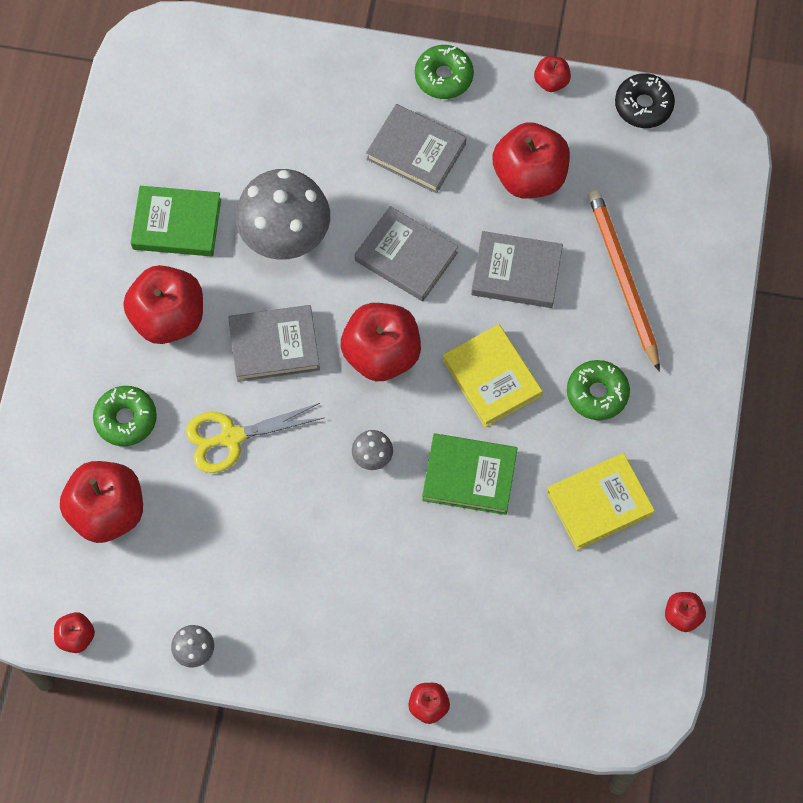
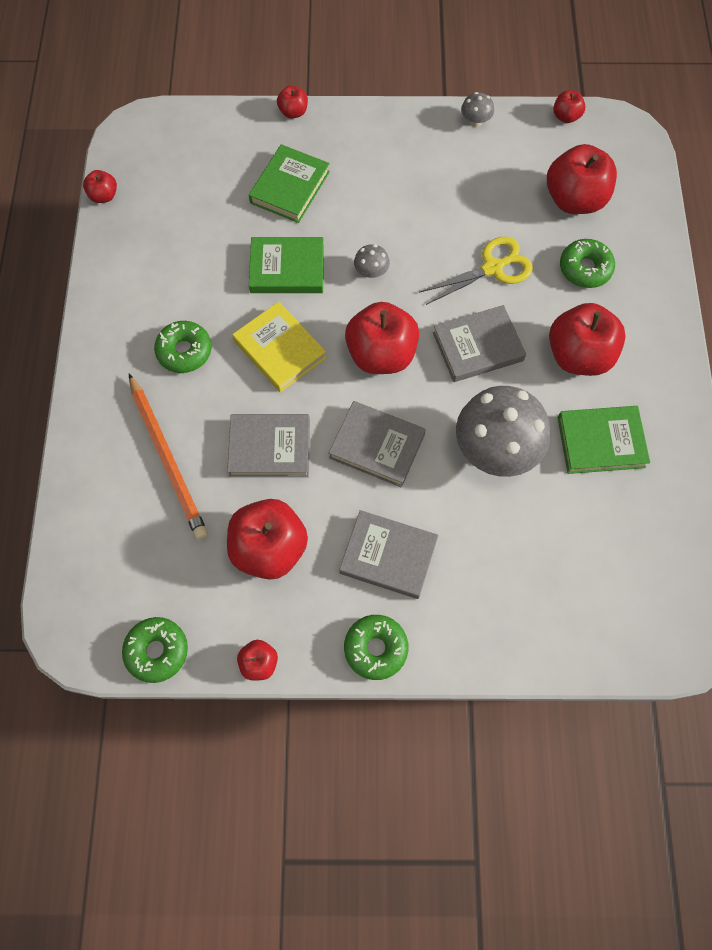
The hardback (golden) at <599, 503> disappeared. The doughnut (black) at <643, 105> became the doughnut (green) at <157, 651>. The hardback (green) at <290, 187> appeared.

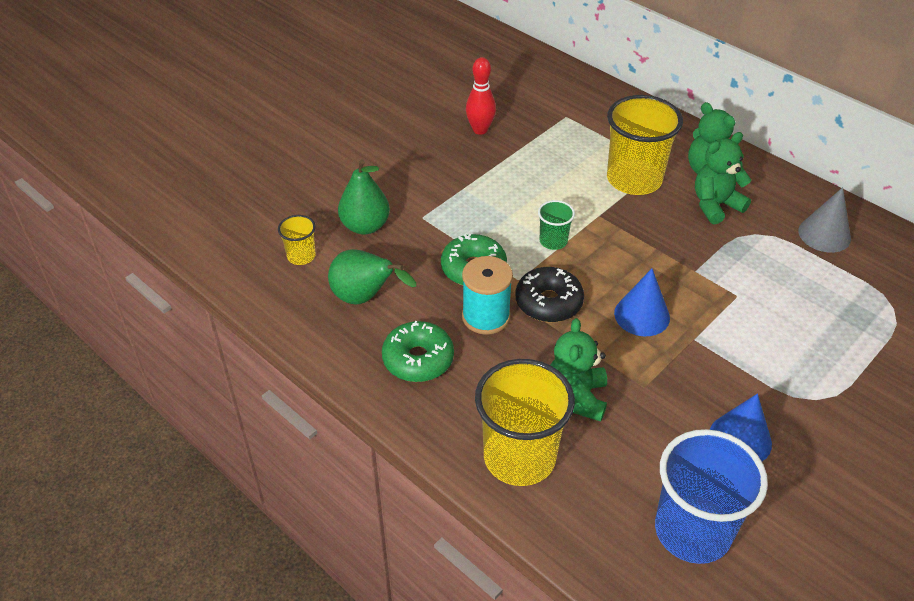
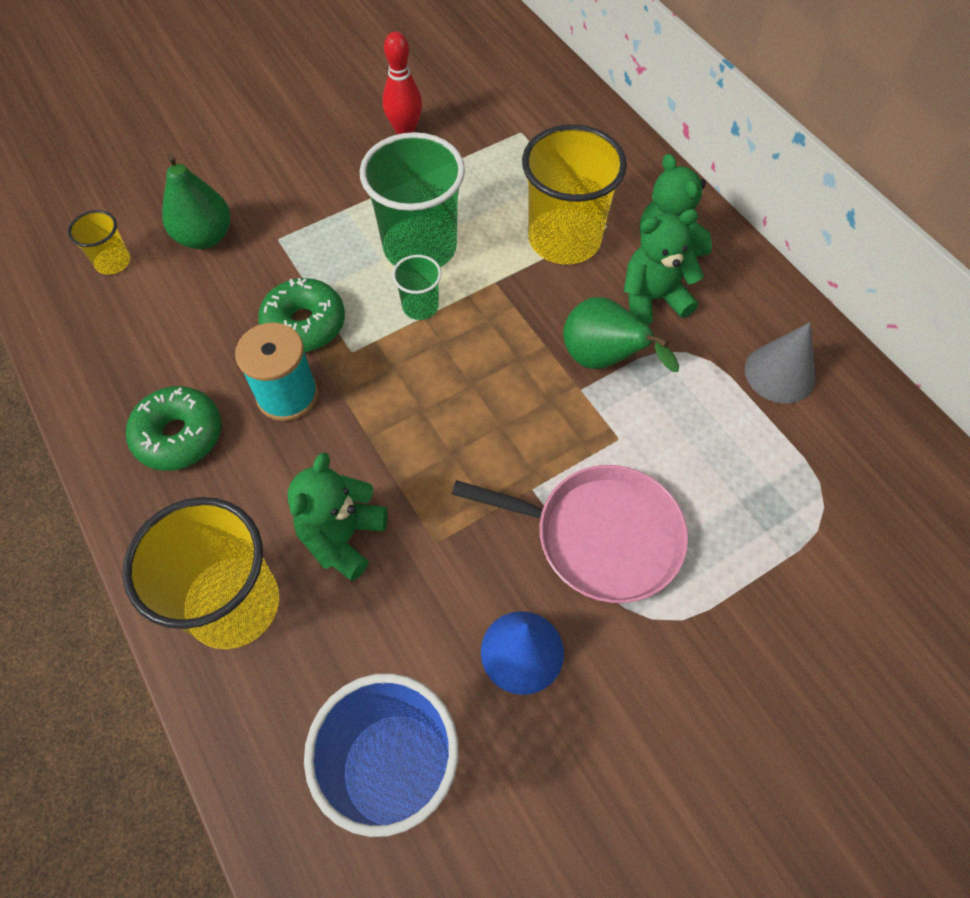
The pear fruit (green) moved from <365, 298> to <603, 359>. The doughnut (black) at <548, 302> disappeared. The solid cone (royal blue) at <642, 315> disappeared. The cup (green) at <420, 247> appeared. The skillet (rosy) at <600, 536> appeared.

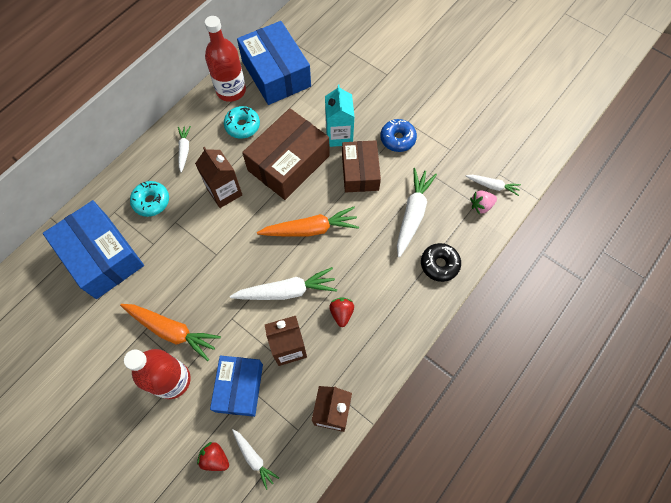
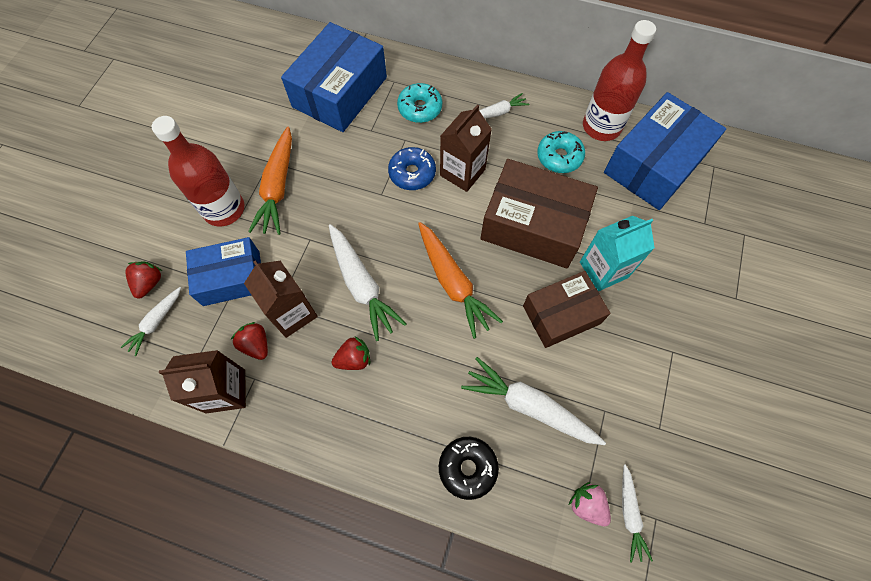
The doughnut (royal blue) moved from <397, 139> to <412, 173>. The root vegetable (white) at <412, 214> turned 150 degrees counterclockwise. The berry (crimson) at <256, 344> appeared.

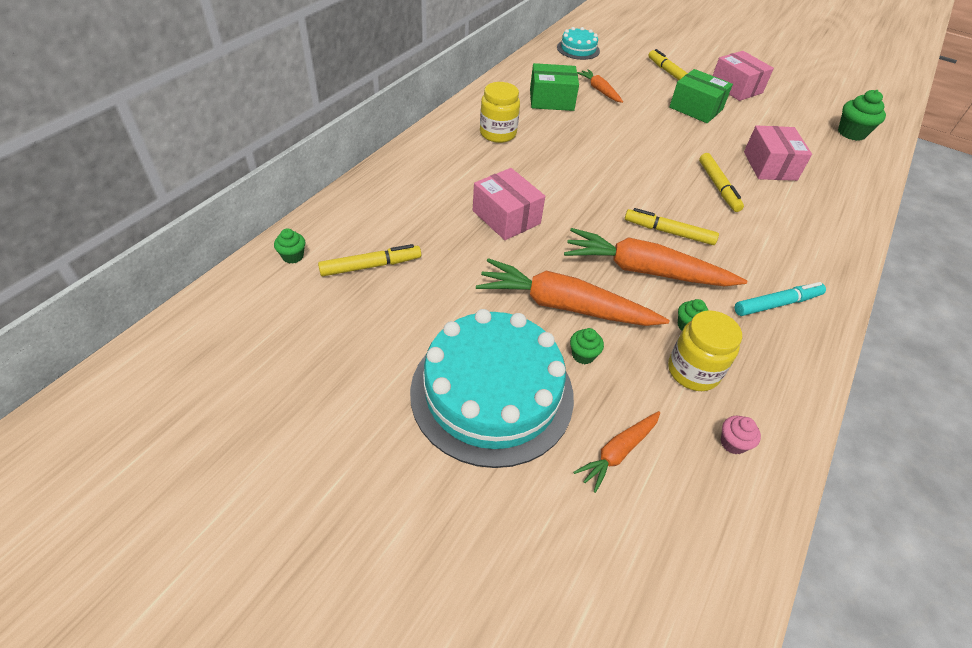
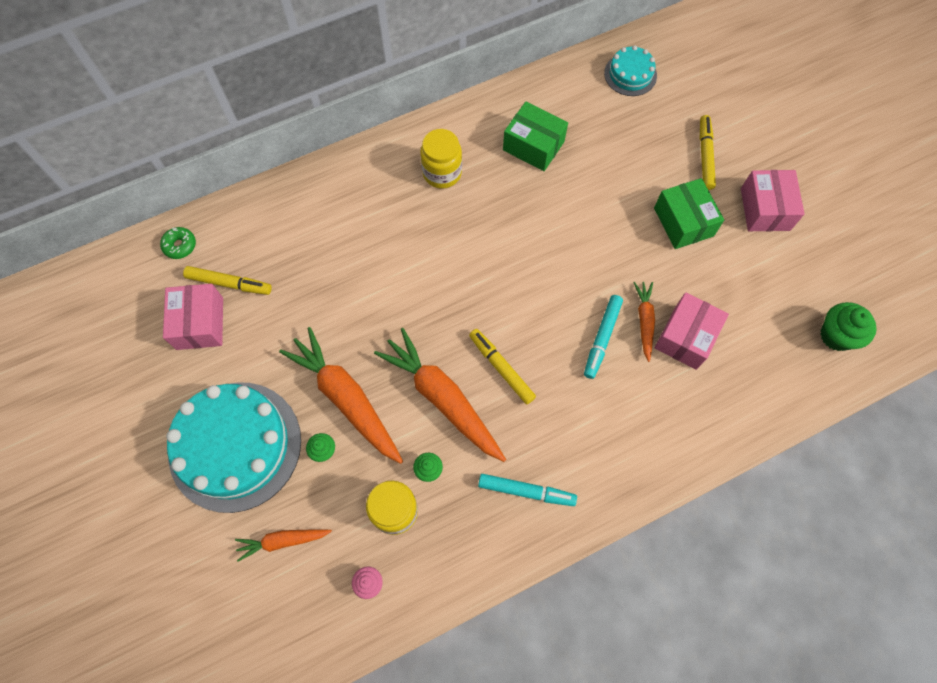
The muffin (green) at <293, 256> was replaced by the doughnut (green) at <180, 245>. The box (rosy) moved from <506, 217> to <200, 323>. The root vegetable (bright orange) moved from <599, 90> to <644, 321>. The marker pen (golden) at <718, 187> became the marker pen (turquoise) at <602, 338>.

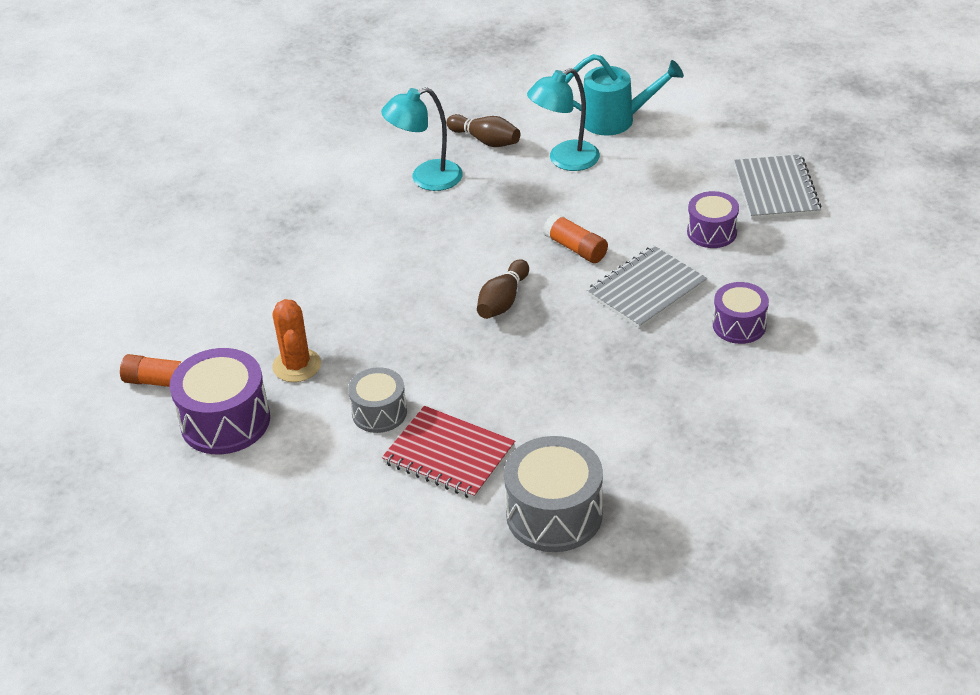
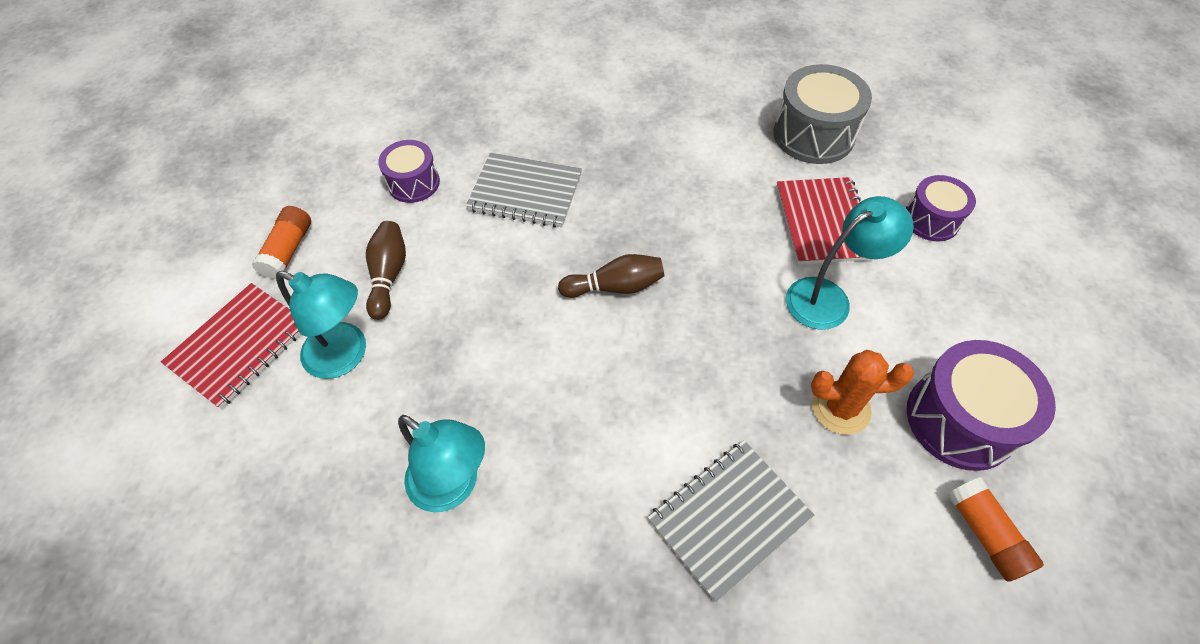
The saguaro cactus (bright orange) at <297, 365> turned 45 degrees clockwise. The snare drum (ash-grey) at <379, 412> was replaced by the desk lamp (turquoise) at <828, 298>. The skittle (russet) moved from <486, 140> to <389, 275>. The glue (bright orange) moved from <575, 248> to <288, 250>. The watering pot (turquoise) at <616, 120> was replaced by the notepad (crimson) at <239, 345>. The snare drum (violet) moved from <739, 325> to <931, 220>. The notepad (ash-grey) moved from <775, 190> to <729, 519>.

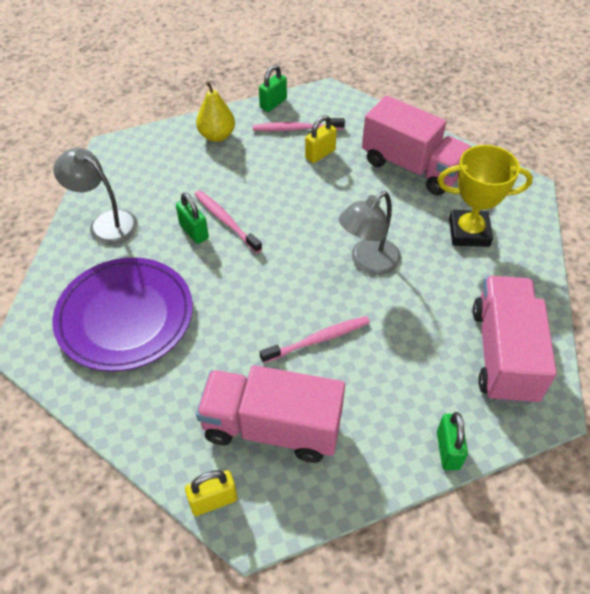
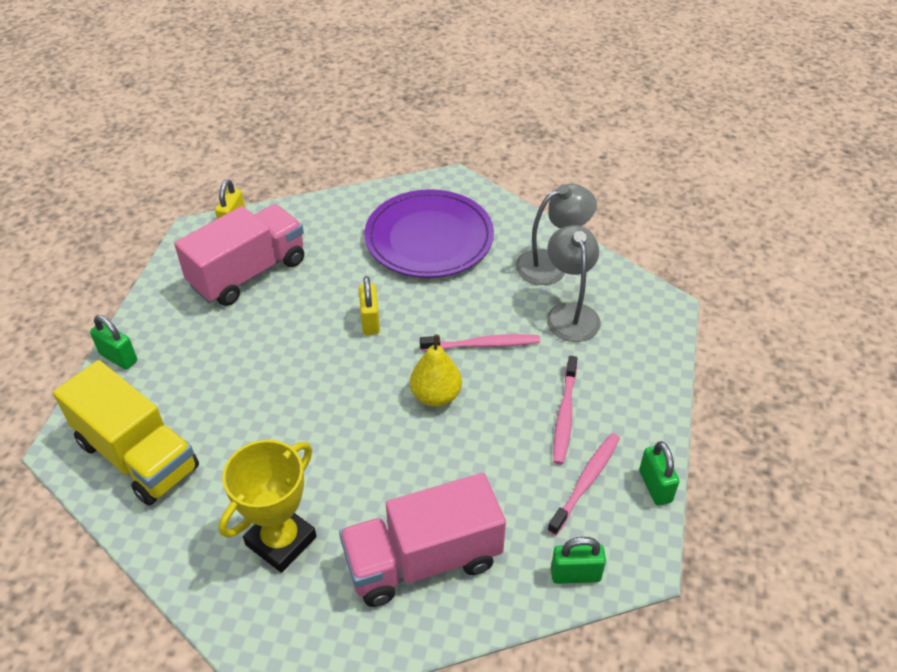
The small lock (green) moved from <194, 232> to <575, 574>. The pear fruit (golden) moved from <217, 136> to <436, 396>. The tooth brush (rosy) moved from <318, 339> to <564, 415>. The small lock (golden) moved from <320, 154> to <370, 321>. The desk lamp (ash-grey) moved from <368, 262> to <570, 313>. The toy truck (rosy) at <503, 354> became the toy truck (golden) at <137, 455>.

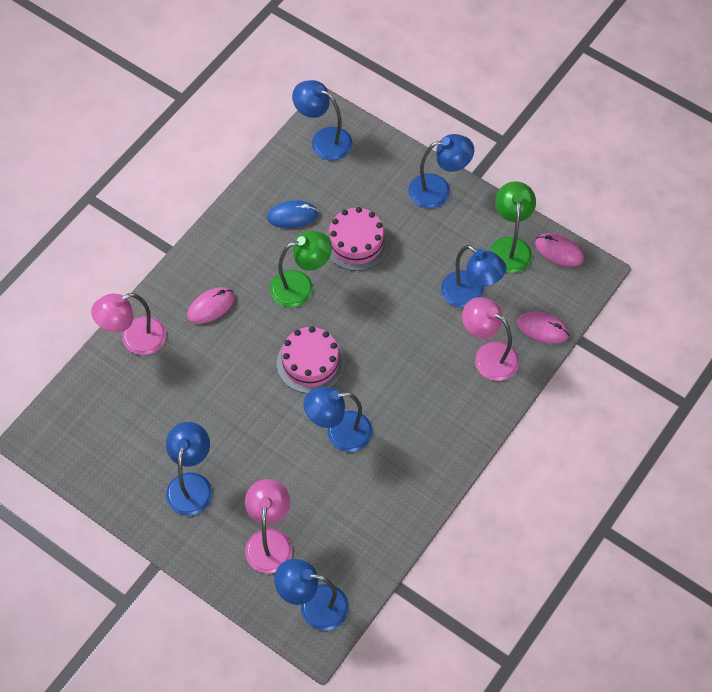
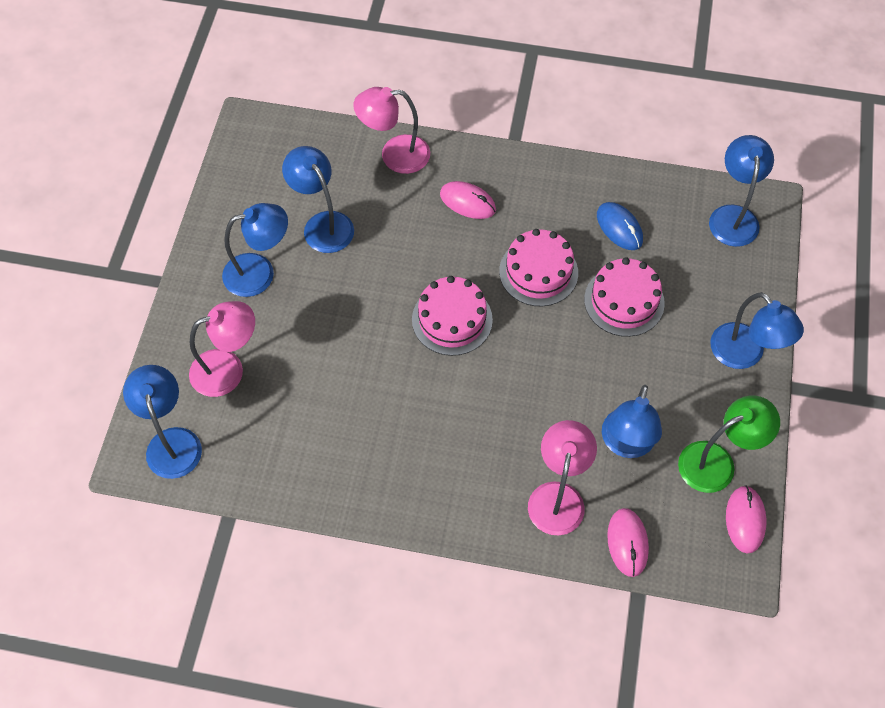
The desk lamp (rosy) at <134, 340> turned 45 degrees counterclockwise. The desk lamp (green) at <301, 286> was replaced by the layer cake (rosy) at <538, 272>. The desk lamp (royal blue) moved from <339, 433> to <323, 224>.

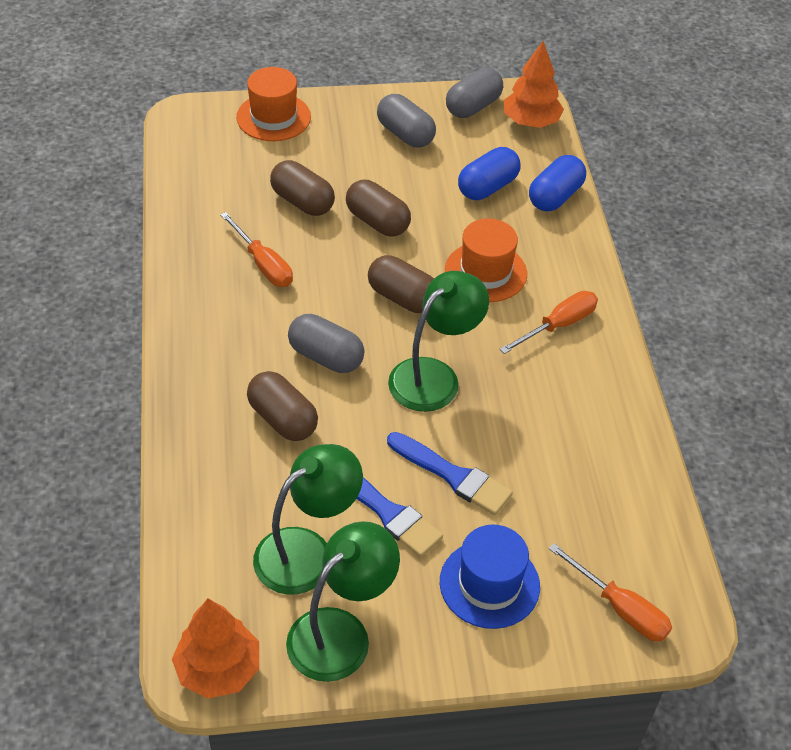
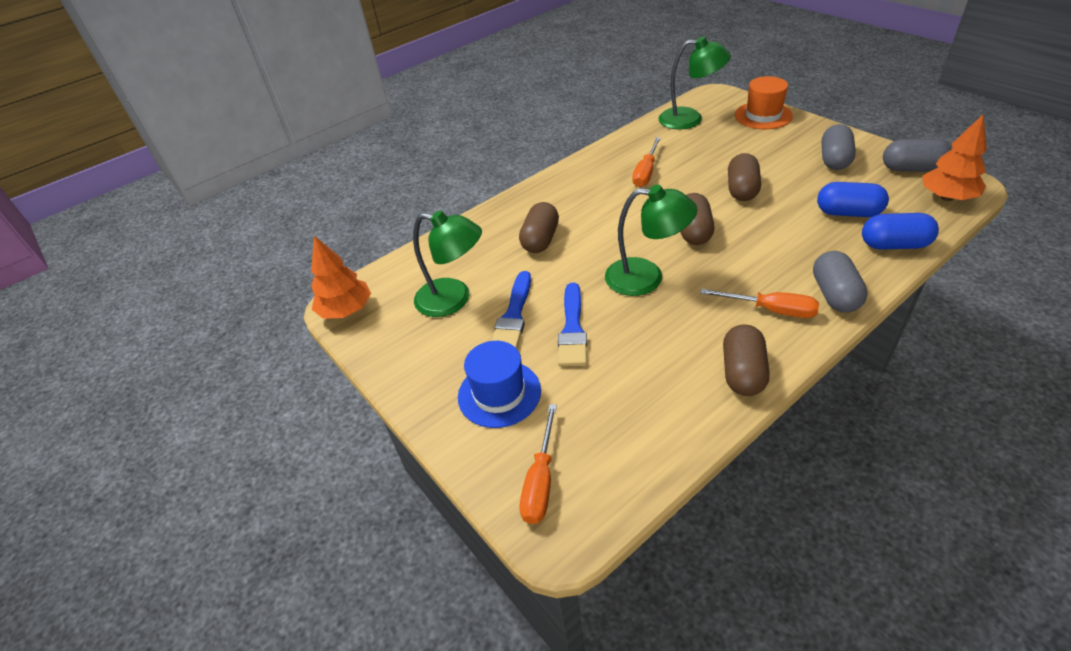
The pill shape (russet) moved from <302, 202> to <742, 372>. The desk lamp (green) moved from <341, 632> to <690, 119>. The pill shape (ash-grey) moved from <326, 357> to <834, 295>. The tall hat (bright orange) at <485, 272> disappeared.

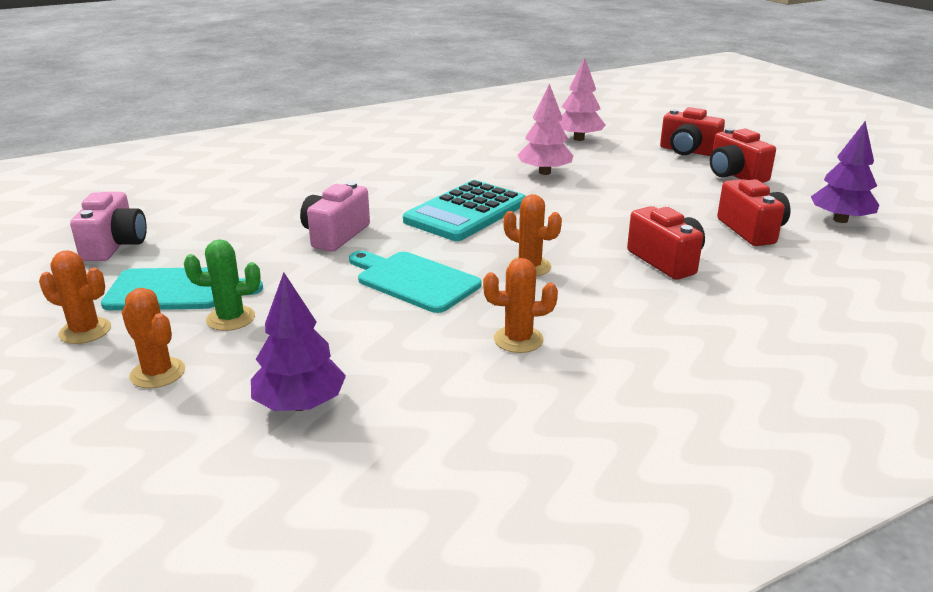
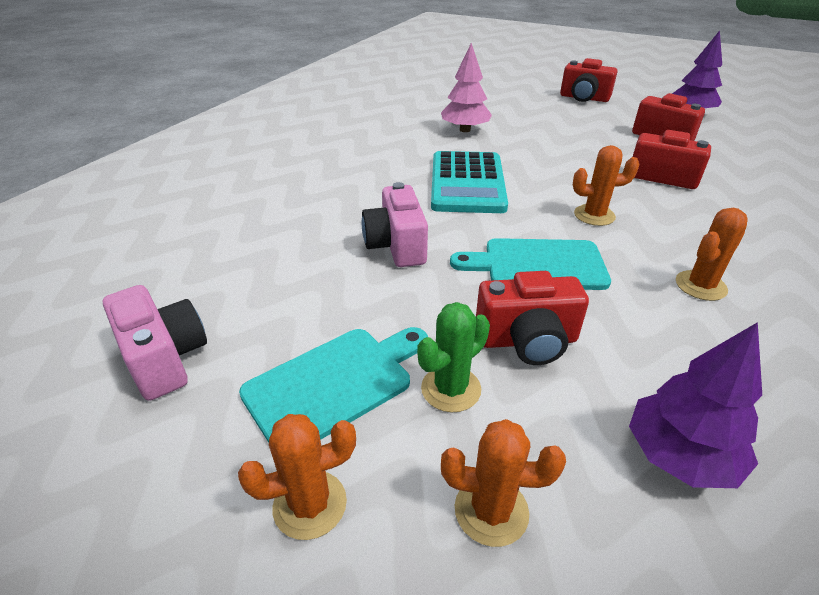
The fir tree (rosy) at <579, 139> disappeared. The compact camera (crimson) moved from <688, 151> to <527, 340>.

